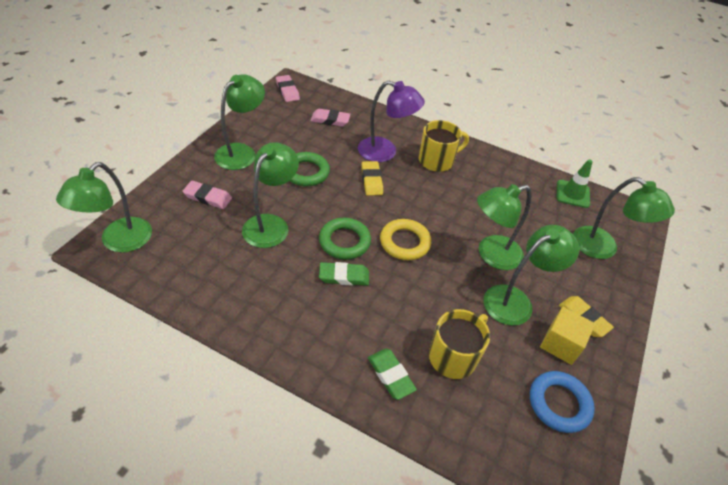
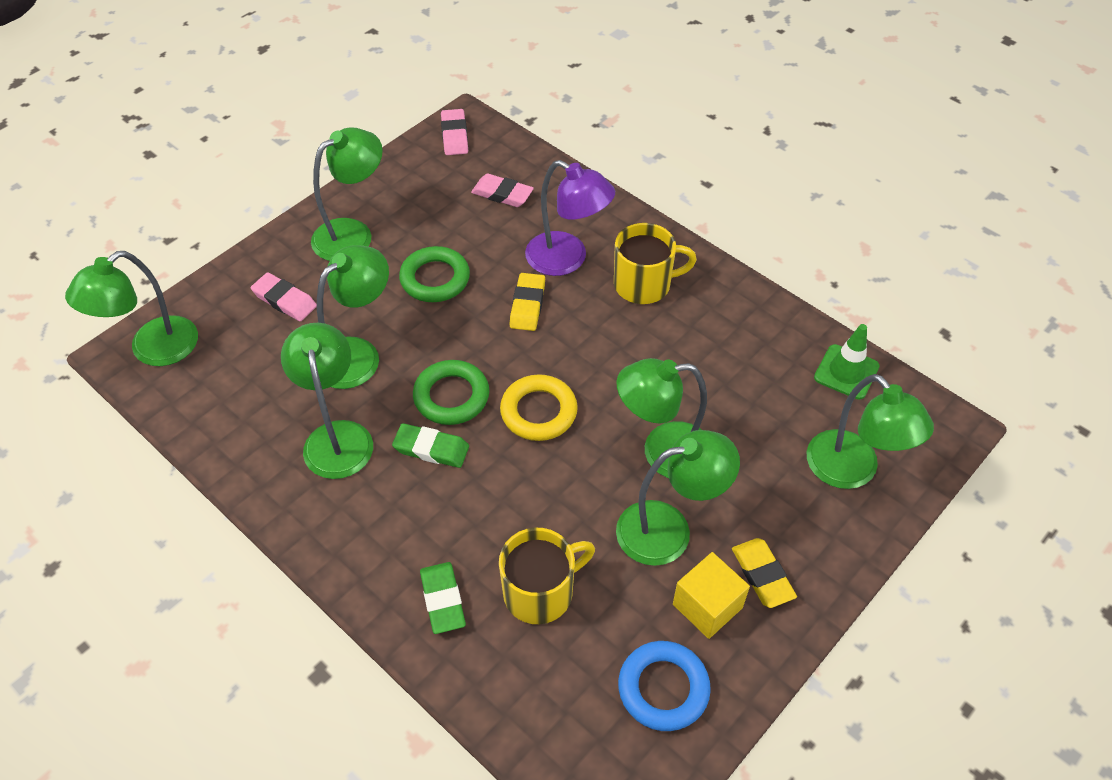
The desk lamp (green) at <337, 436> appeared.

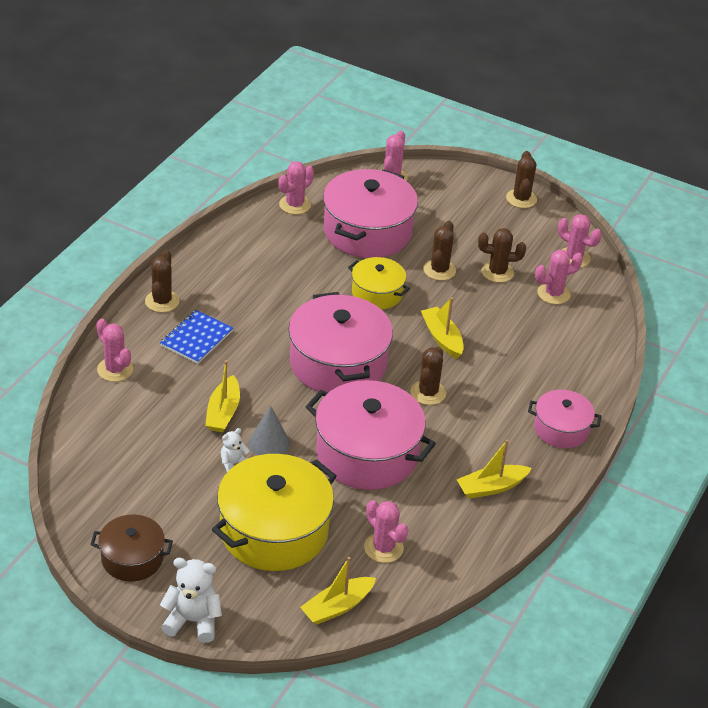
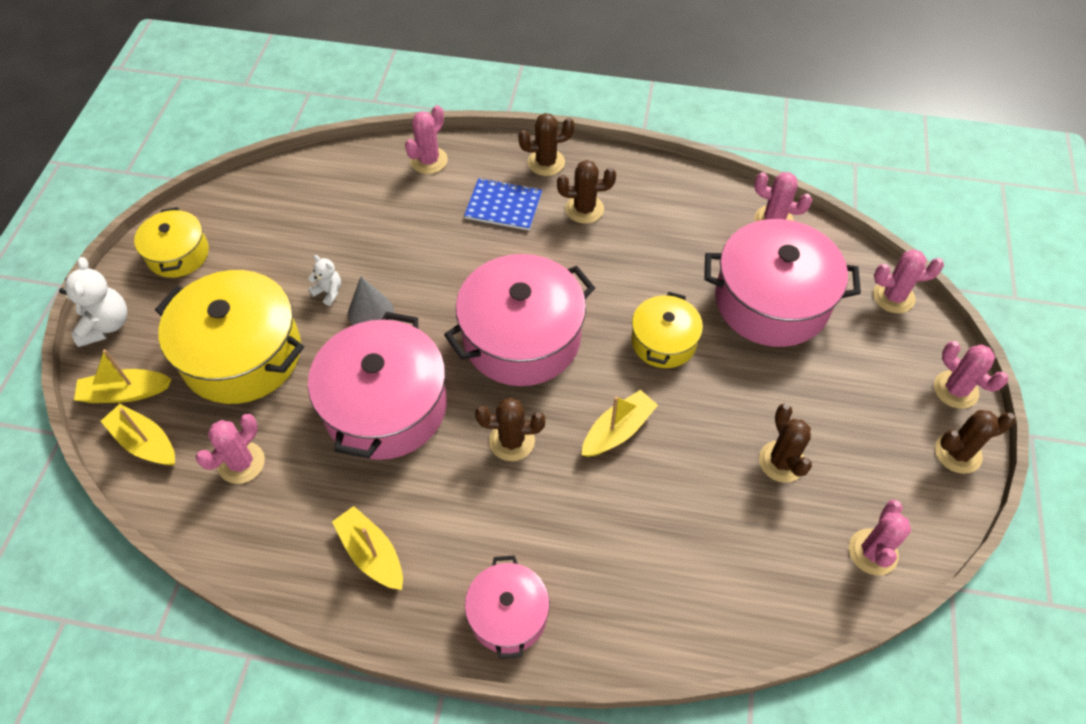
The pot (russet) at <132, 558> became the pot (golden) at <178, 254>. The boat (golden) moved from <223, 412> to <125, 393>. The saguaro cactus (russet) moved from <439, 270> to <584, 209>. The saguaro cactus (rosy) moved from <553, 293> to <955, 390>.

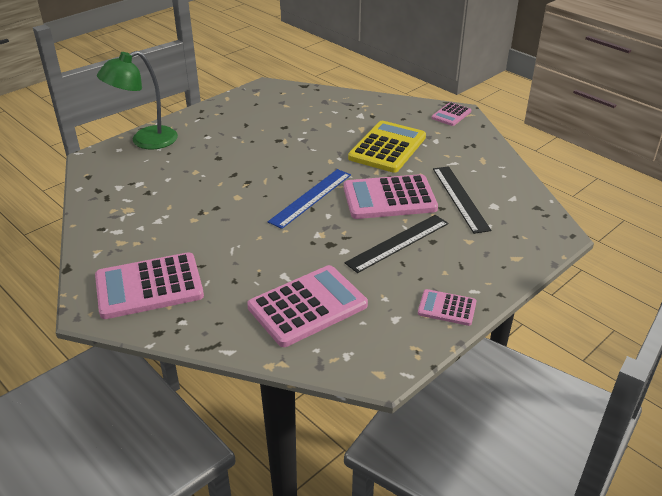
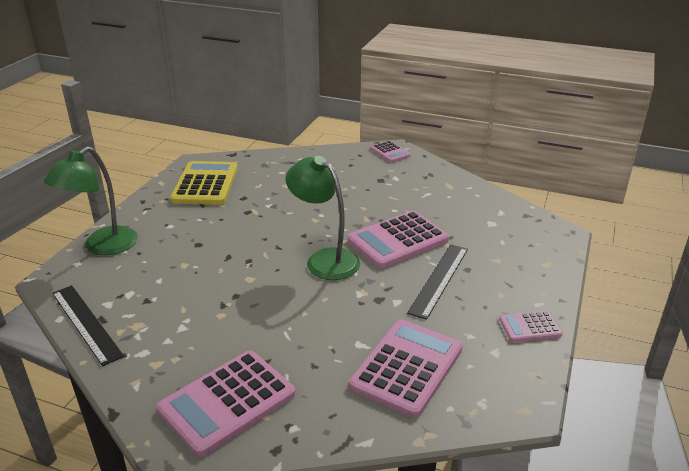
The ruler (royal blue) at <311, 198> was replaced by the desk lamp (green) at <324, 259>. The adding machine (golden) moved from <387, 147> to <205, 184>. The adding machine (rosy) at <451, 115> turned 45 degrees counterclockwise. The ruler (black) moved from <460, 198> to <86, 323>.

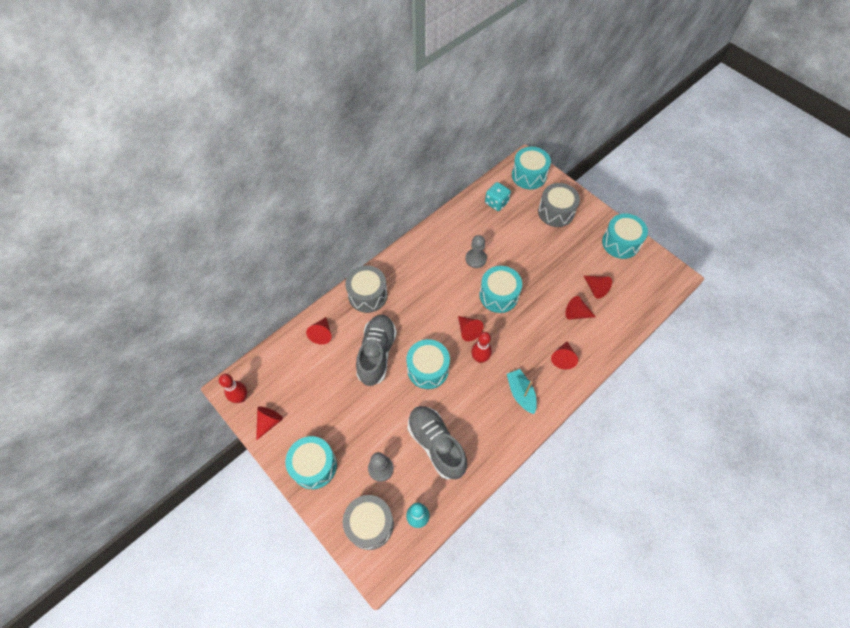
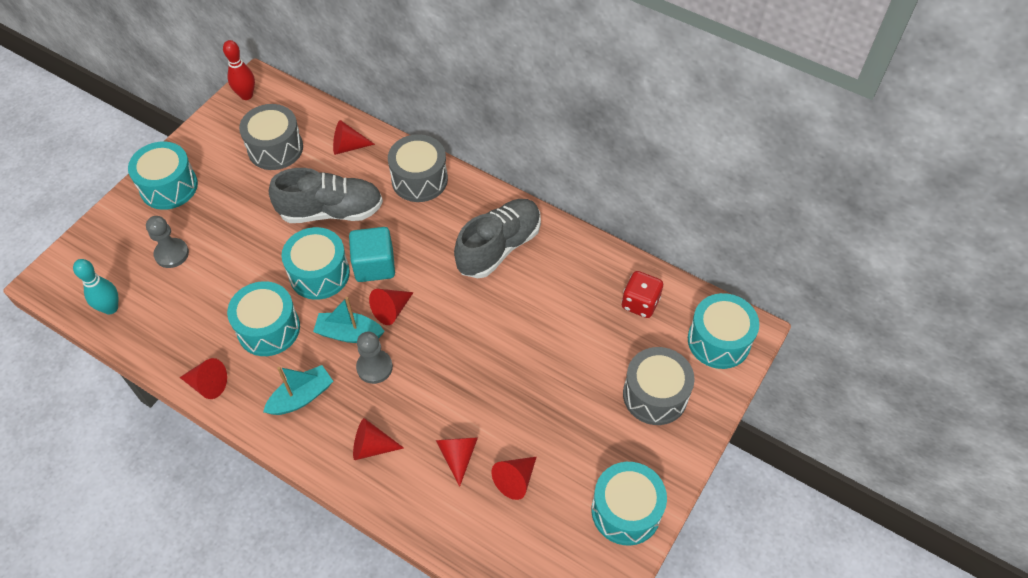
The solid cone (crimson) moved from <269, 422> to <208, 384>. The snare drum (ash-grey) moved from <370, 524> to <275, 148>. The lace-up shoe (ash-grey) moved from <436, 444> to <499, 247>. The chess pawn (ash-grey) moved from <476, 259> to <374, 367>. The skittle (crimson) at <480, 358> was replaced by the boat (turquoise) at <349, 333>. The snare drum (turquoise) moved from <498, 295> to <268, 328>. The dice (turquoise) at <496, 203> became the dice (crimson) at <640, 303>. The block (turquoise) at <374, 265> appeared.

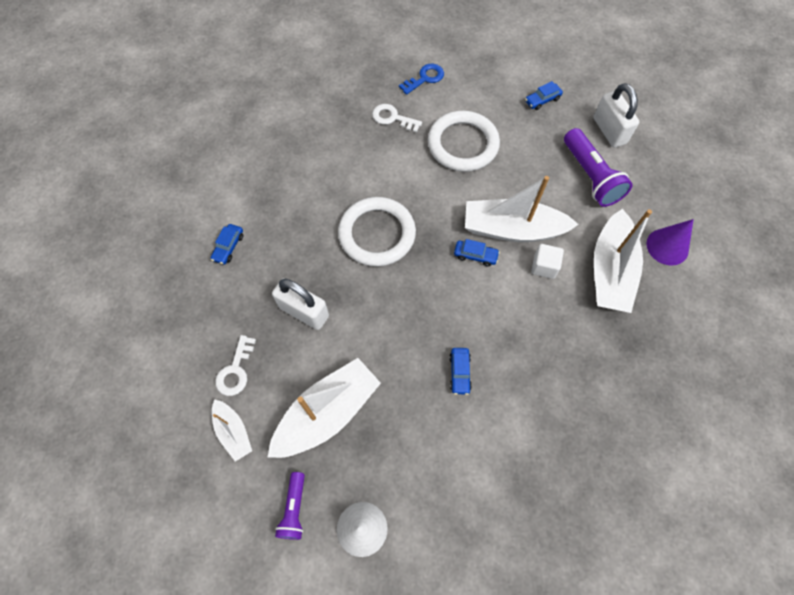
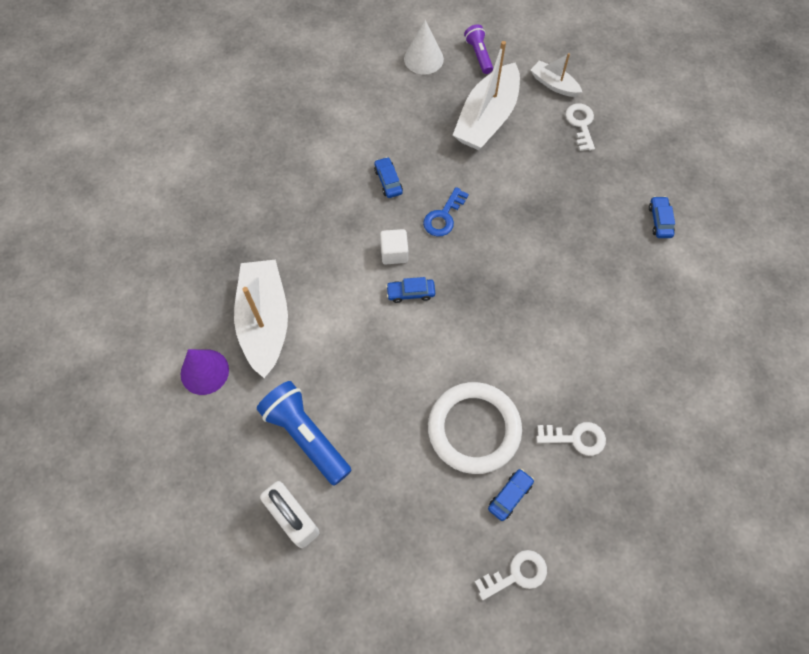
The small lock (white) at <304, 312> disappeared. The hoop (white) at <377, 234> disappeared. The latchkey (royal blue) moved from <425, 78> to <443, 217>. The boat (white) at <512, 229> disappeared. The toy car (royal blue) moved from <542, 100> to <510, 496>. The block (white) moved from <544, 266> to <394, 253>. The torch (violet) at <590, 176> became the torch (royal blue) at <306, 436>. The latchkey (white) at <517, 574> appeared.

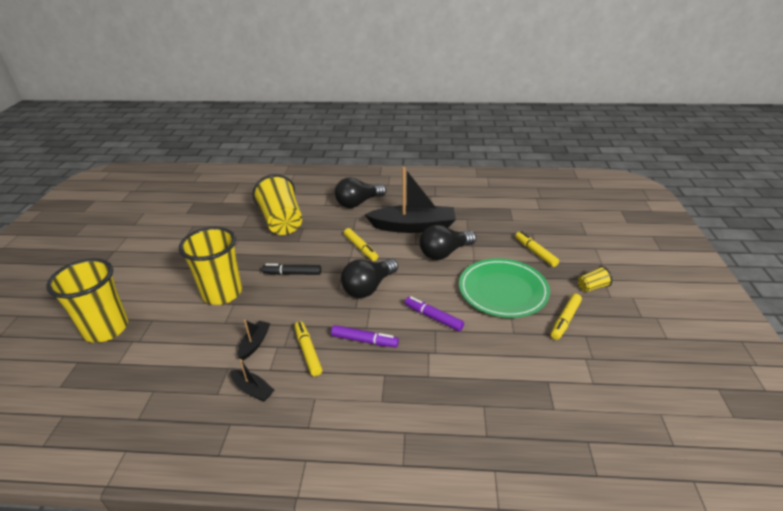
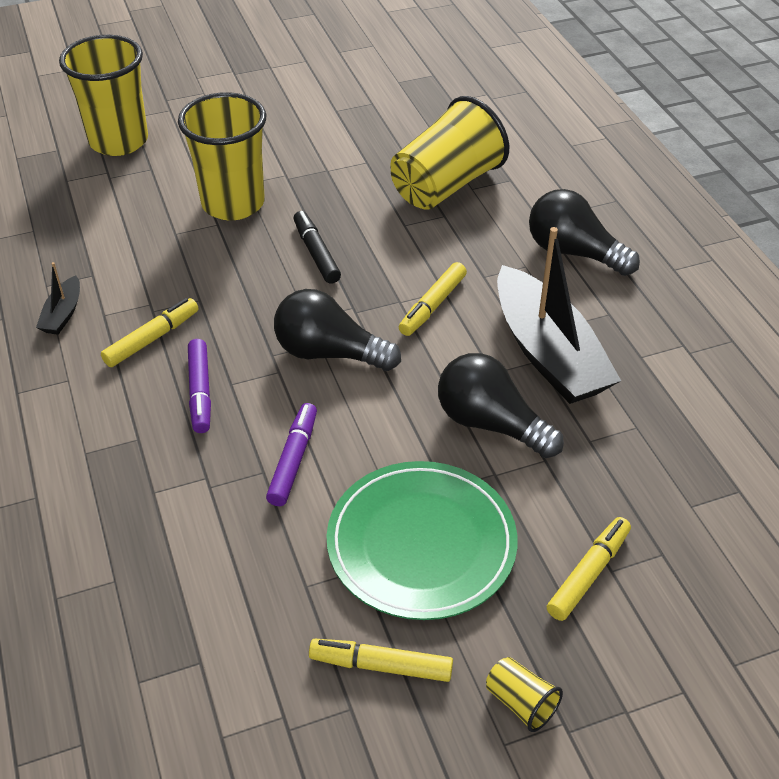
The boat (black) at <255, 343> disappeared.

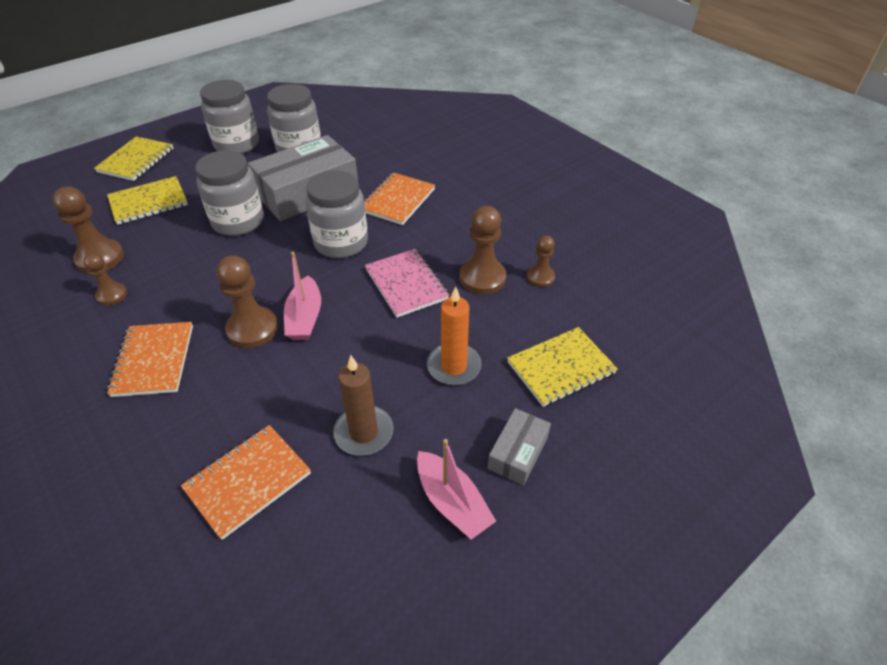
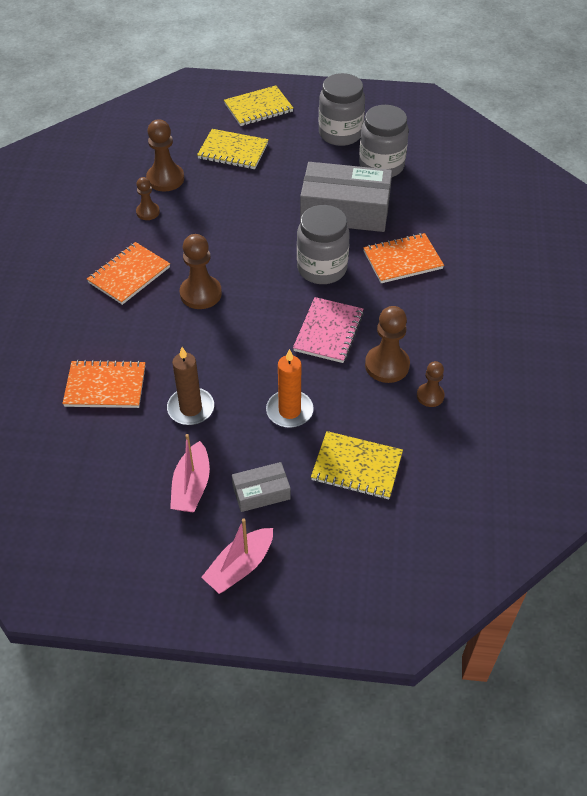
The preserve jar (ash-grey) at <238, 221> disappeared. The boat (rosy) moved from <305, 318> to <240, 566>.

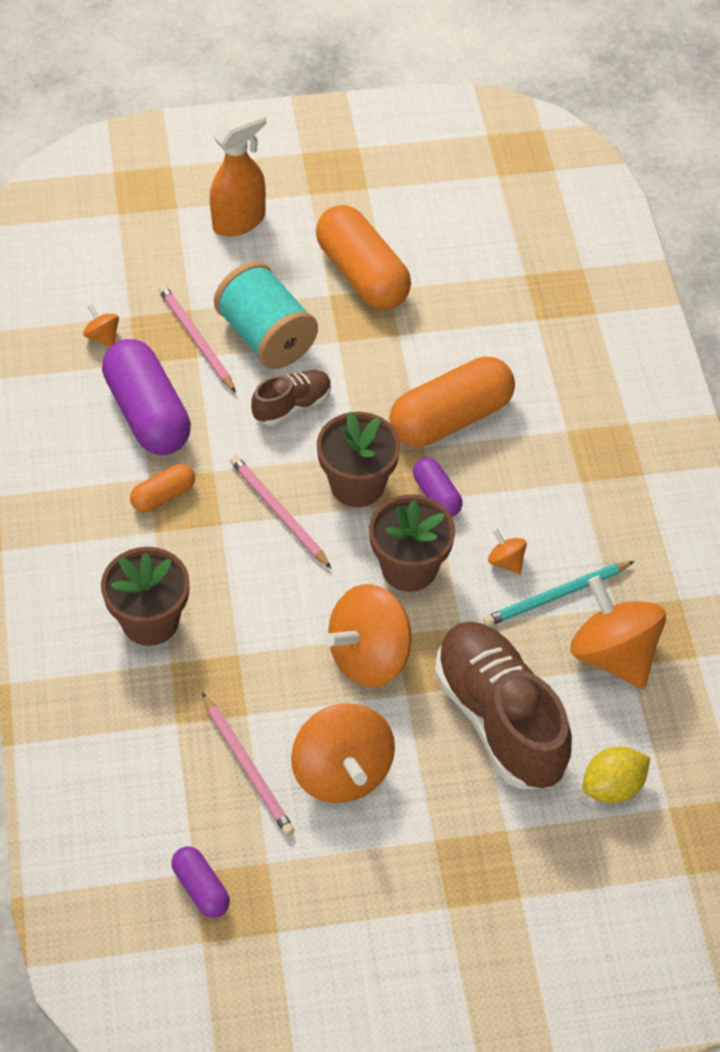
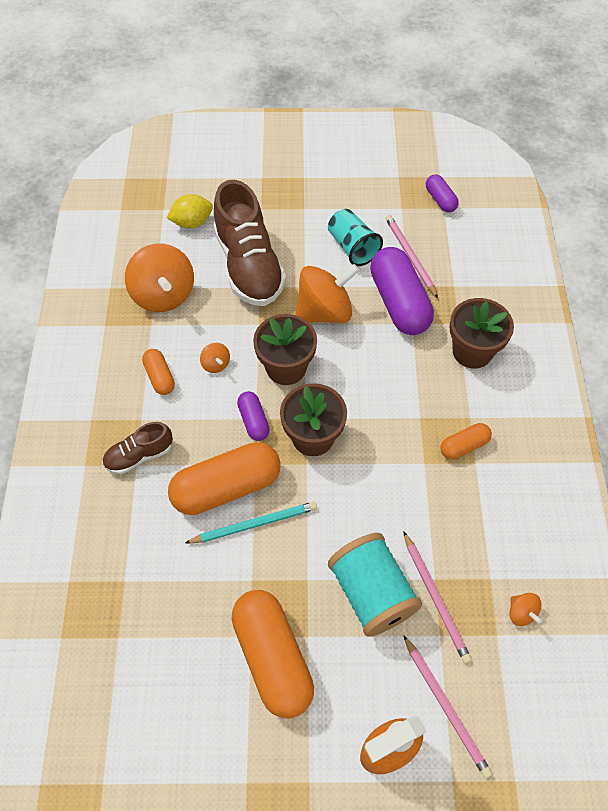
The pill shape (violet) moved from <148, 413> to <399, 302>. The lead pencil (rosy) moved from <278, 512> to <446, 707>. The lace-up shoe (russet) moved from <292, 406> to <139, 455>. The spinning top (bright orange) at <342, 772> was replaced by the cup (turquoise) at <352, 247>. The lead pencil (turquoise) moved from <556, 596> to <254, 524>. The pill shape (bright orange) at <160, 377> appeared.

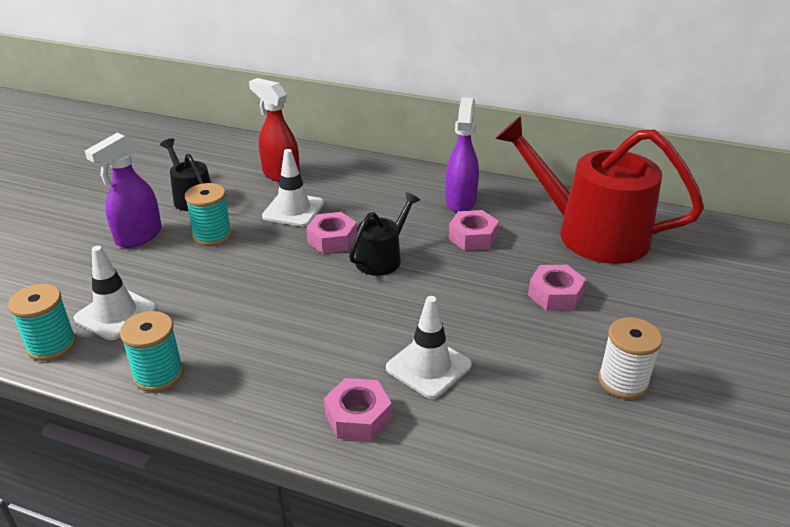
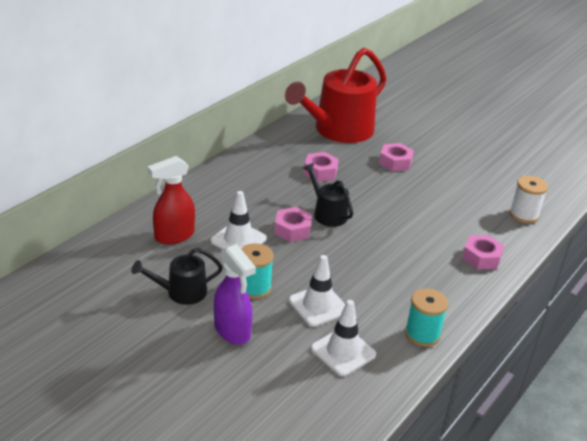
The reel of thread (turquoise) at <51, 345> disappeared. The road cone (white) moved from <428, 367> to <318, 306>. The spray cleaner (violet) at <460, 201> disappeared. The reel of thread (white) moved from <623, 381> to <523, 215>.

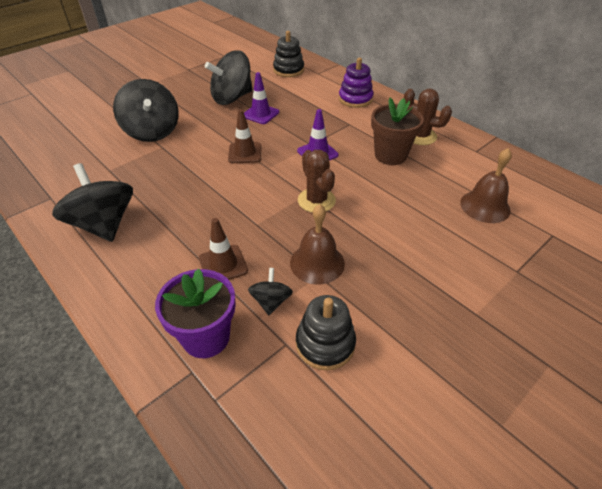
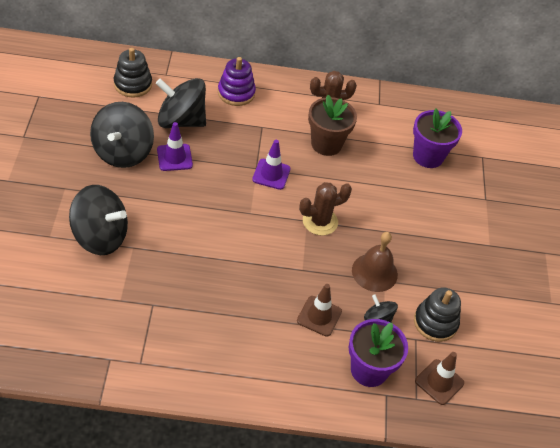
The spinning top (black) moved from <104, 224> to <181, 120>. The road cone (russet) moved from <245, 153> to <439, 382>. The saguaro cactus (russet) at <316, 200> turned 45 degrees counterclockwise. The hand bell (russet) at <485, 206> was replaced by the flower pot (violet) at <428, 156>.

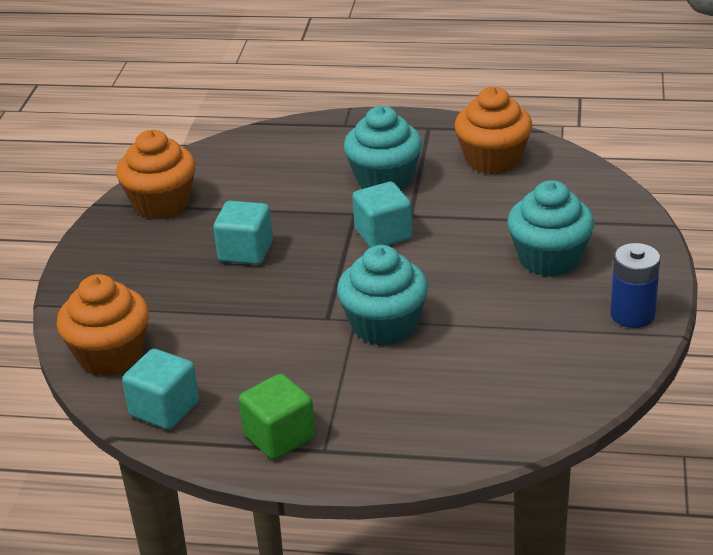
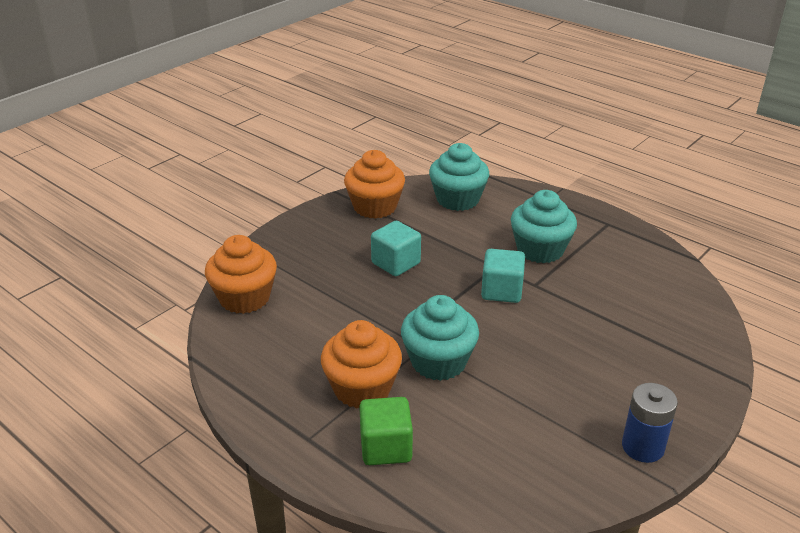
The block (turquoise) at <164, 409> disappeared. The block (green) moved from <279, 437> to <386, 447>. The muffin (bright orange) moved from <493, 159> to <362, 388>. The muffin (turquoise) moved from <549, 259> to <457, 199>.

